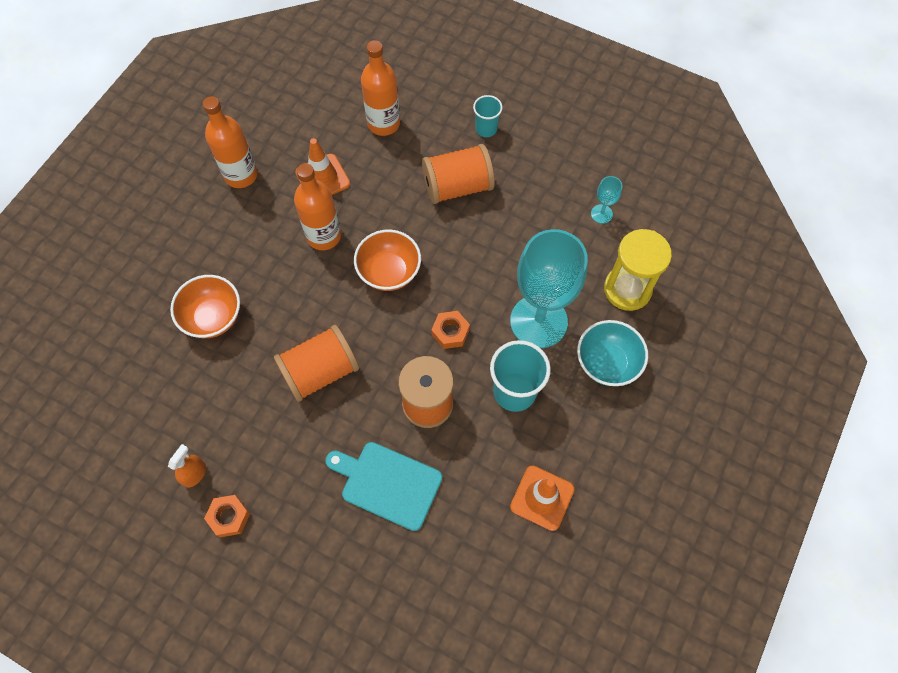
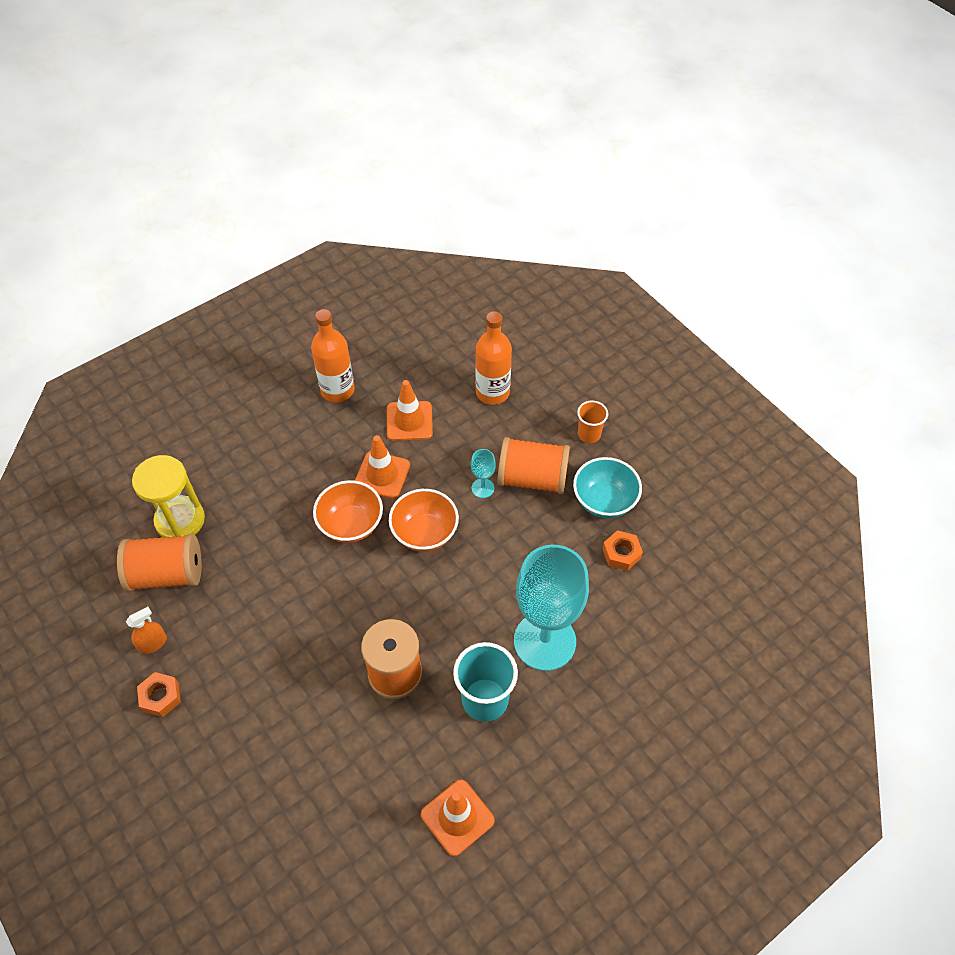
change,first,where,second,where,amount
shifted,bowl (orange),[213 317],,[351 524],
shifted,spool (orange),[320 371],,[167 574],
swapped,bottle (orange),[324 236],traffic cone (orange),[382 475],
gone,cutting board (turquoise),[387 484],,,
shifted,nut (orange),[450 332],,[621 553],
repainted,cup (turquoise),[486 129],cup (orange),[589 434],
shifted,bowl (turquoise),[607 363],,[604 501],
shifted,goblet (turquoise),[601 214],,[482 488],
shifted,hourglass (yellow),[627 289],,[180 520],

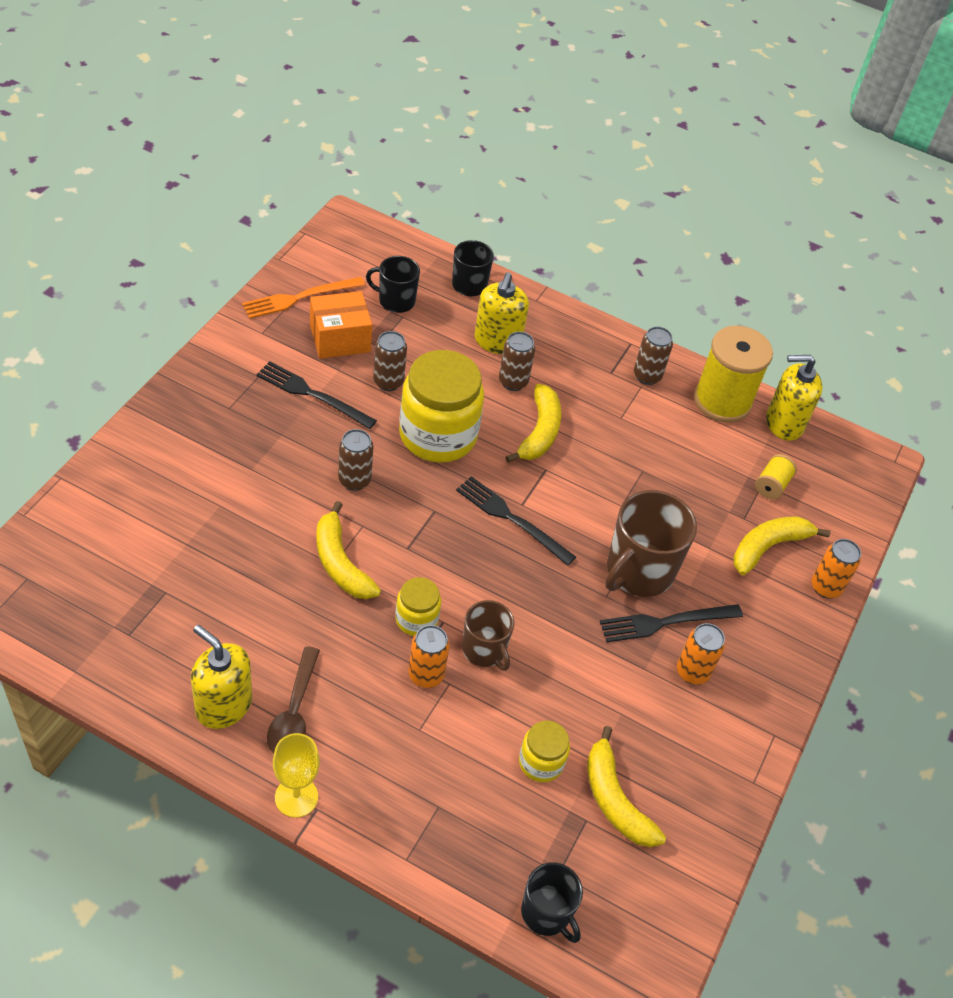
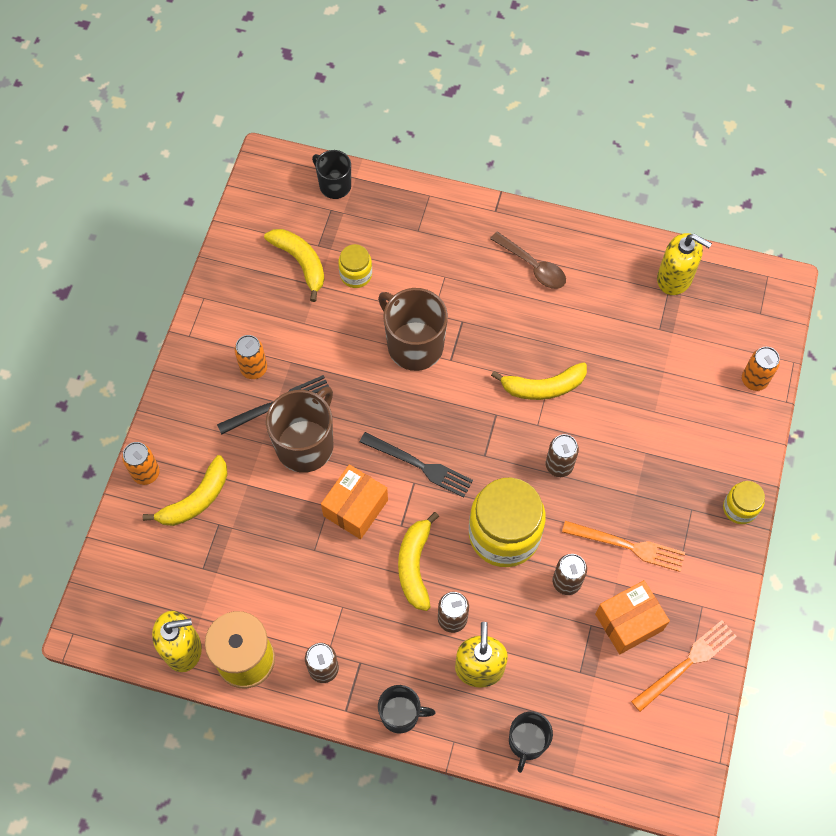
change,first,where,second,where,amount
shifted,soap dispenser (yellow),[223 705],,[674 278],
repainted,fork (black),[312 394],fork (orange),[627 546],
rotated,spoon (brown),[294 712],,[533 266],135 degrees clockwise
gone,goblet (yellow),[296 797],,,
rotated,banana (yellow),[340 563],,[543 387],120 degrees clockwise
shifted,mug (black),[395 301],,[401 714],
shifted,jar (yellow),[416 619],,[739 508],
shifted,can (orange),[426 675],,[754 380],
scaled,mug (brown),[484 650],,[414 345],x1.66
gone,spool (yellow),[771 485],,,
new,,,box (orange),[355 508],

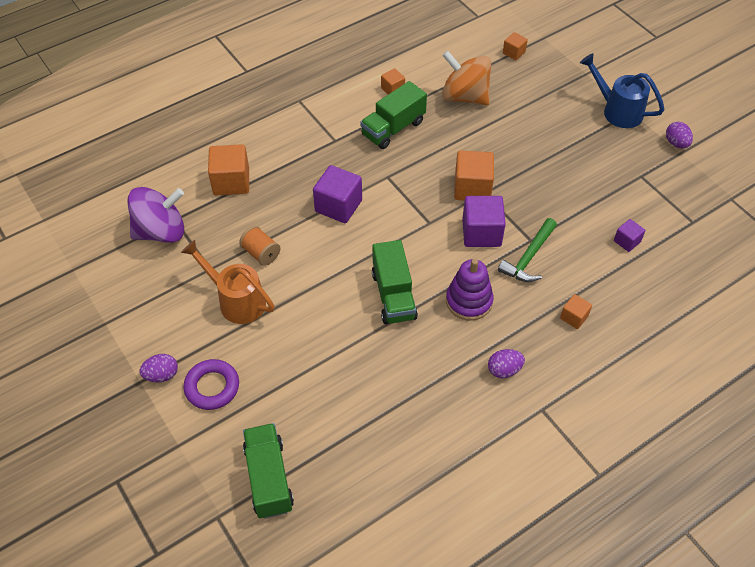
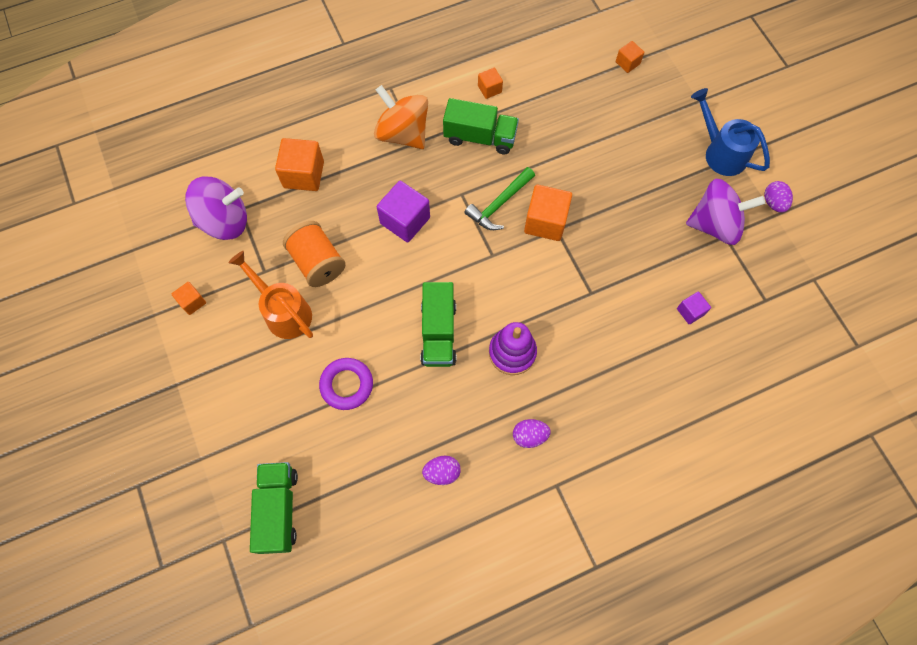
change,first,where,second,where,amount
shifted,egg (purple),[162 375],,[442 472],
shifted,ring (purple),[212 387],,[347 385],
scaled,spool (orange),[261 253],,[317 262],x1.56
rotated,truck (green),[393 128],,[480 137],135 degrees counterclockwise
shifted,spinning top (orange),[465 96],,[403 133],
gone,cube (purple),[481 233],,,
shifted,hammer (green),[529 257],,[499 204],
shifted,cube (orange),[574 317],,[192 302],
new,,,spinning top (purple),[715 224],

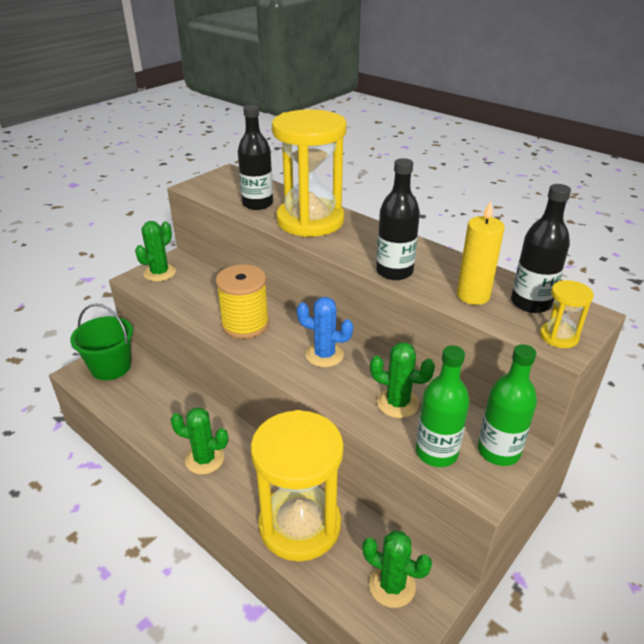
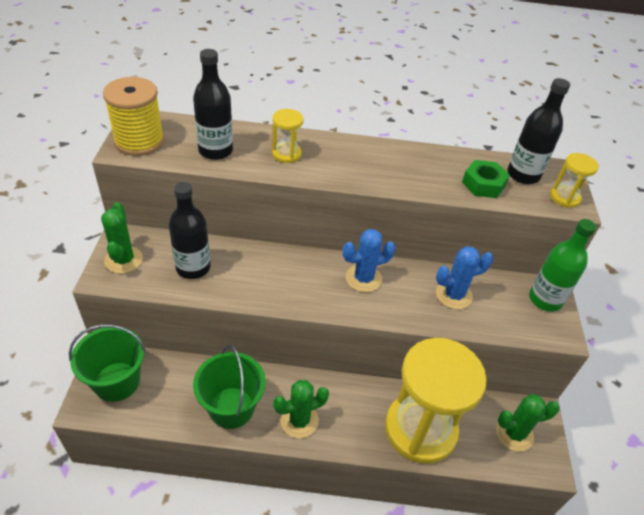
change,first,where,second,where,amount
shifted,spool (yellow),[245 324],,[139 141],
scaled,hourglass (yellow),[310 221],,[286 154],x0.42
repainted,cactus (green),[397 403],cactus (blue),[454 295],
shifted,bottle (black),[394 271],,[193 268],
gone,bottle (green),[436 452],,,
swapped,candle (yellow),[473 296],nut (green),[483 184],
new,,,bucket (green),[231 407],

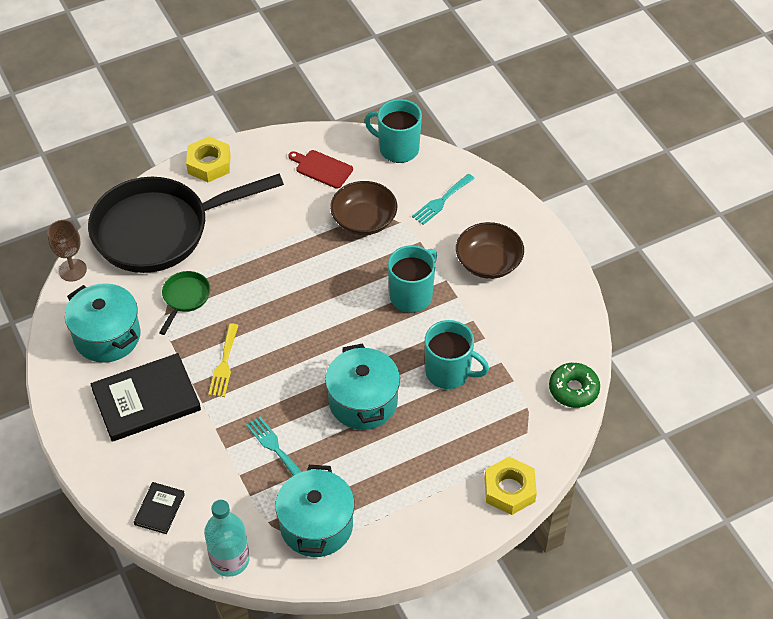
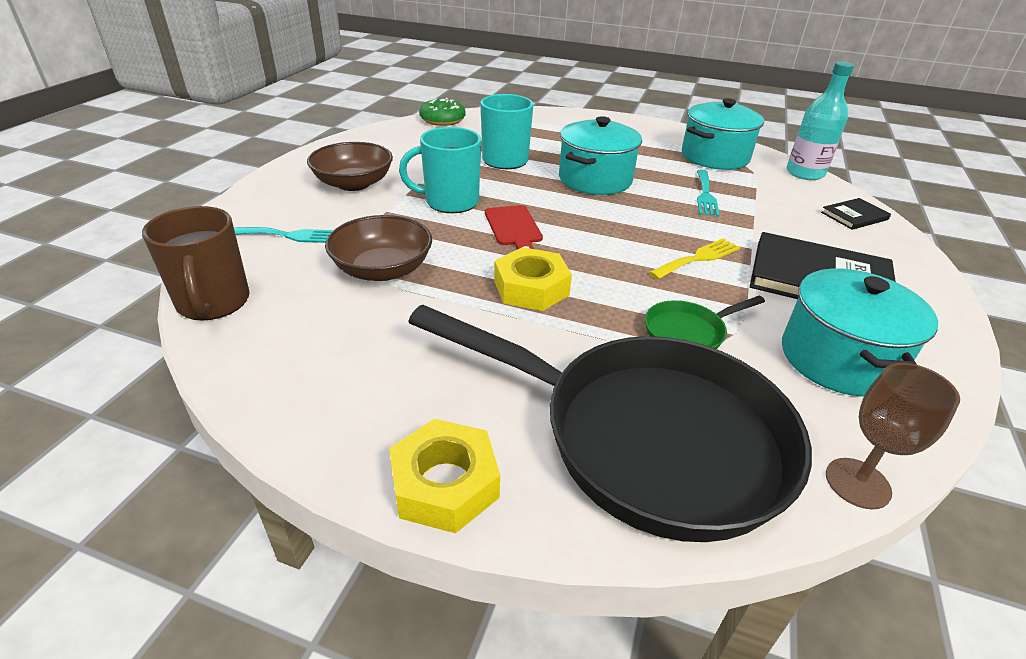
change,first,where,second,where,amount
shifted,cutting board (red),[322 168],,[513 227],
repainted,mug (turquoise),[397 148],mug (brown),[213 303],
shifted,nut (yellow),[509 490],,[531 288],

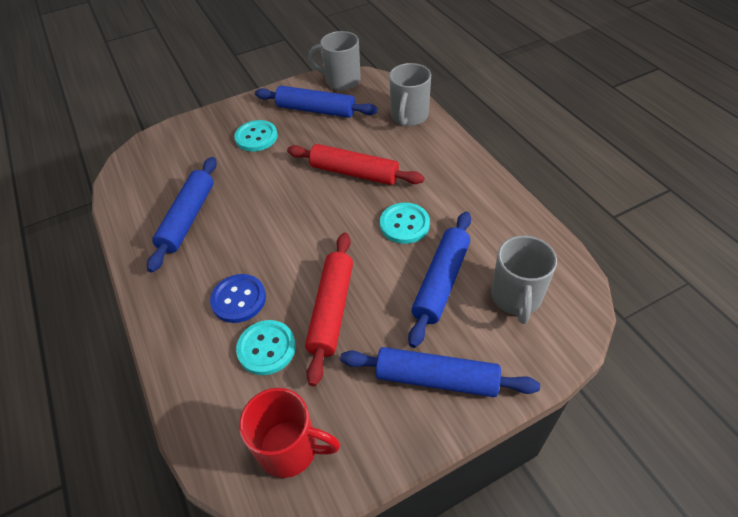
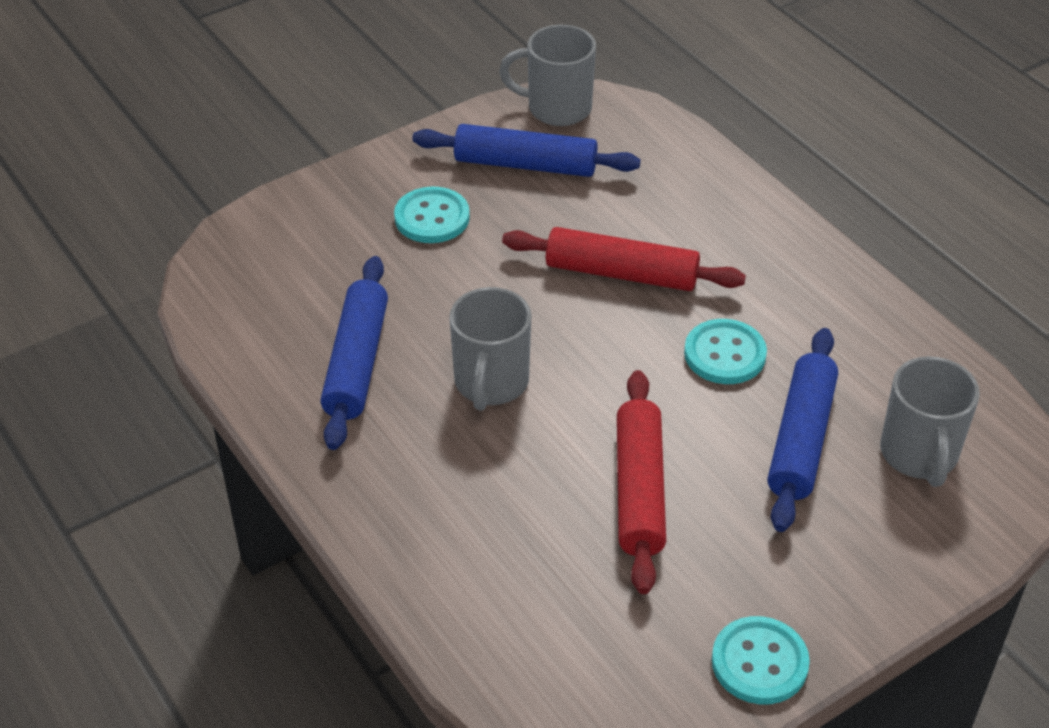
change,first,where,second,where,amount
gone,button (blue),[239 299],,,
shifted,button (turquoise),[266 348],,[759 662],
gone,mug (red),[290 449],,,
gone,rolling pin (blue),[436 378],,,
shifted,mug (grey),[409 117],,[491 383],

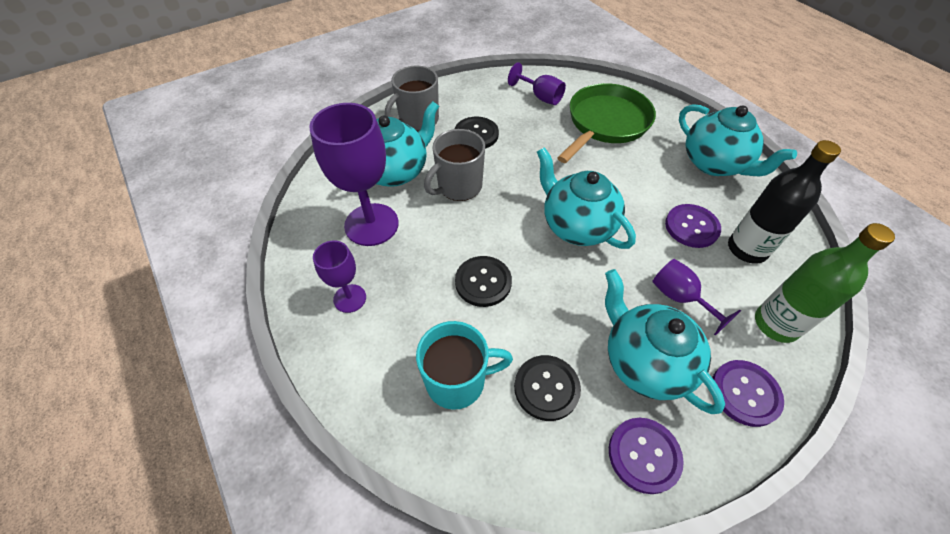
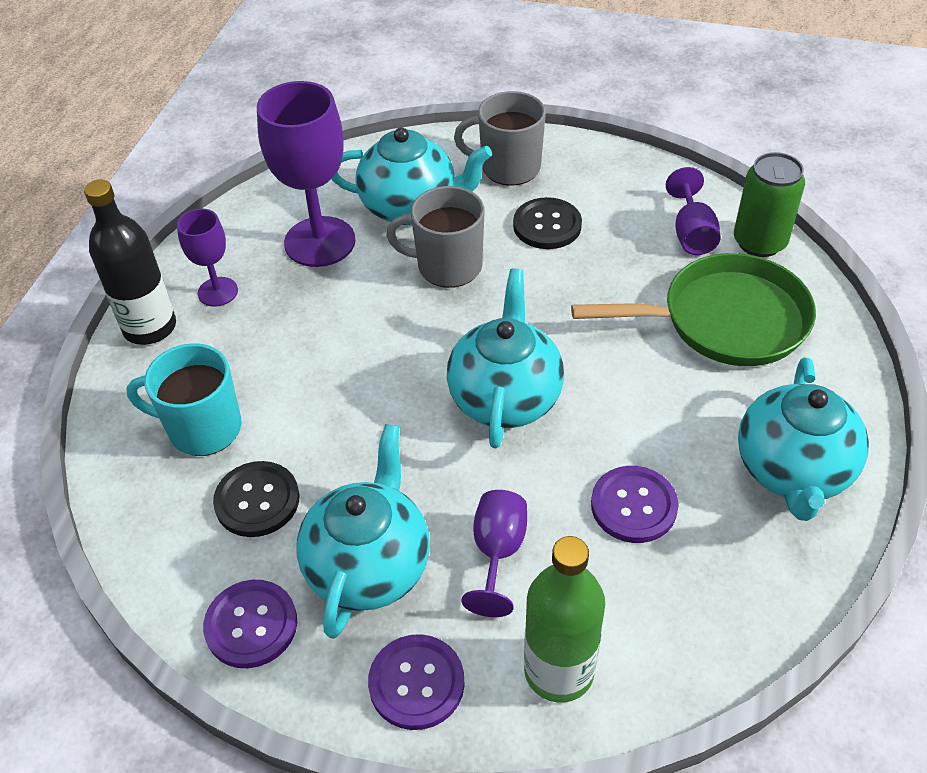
change,first,where,second,where,amount
rotated,mug (turquoise),[457 381],,[202 428],150 degrees clockwise
gone,button (black),[483 282],,,
shifted,bottle (black),[747 249],,[150 327],
new,,,can (green),[759 242],

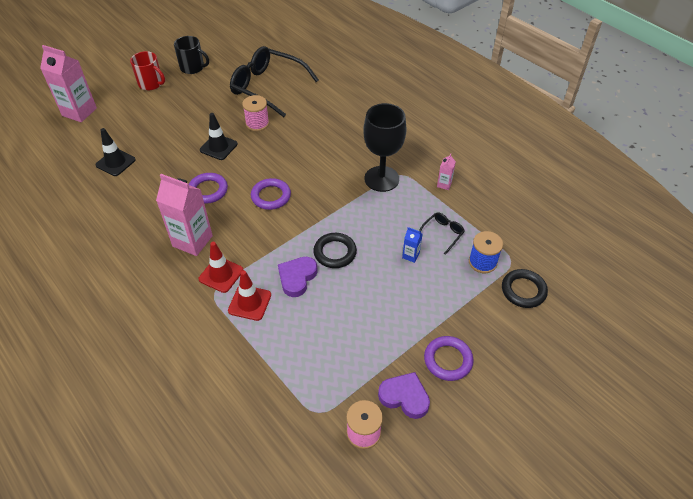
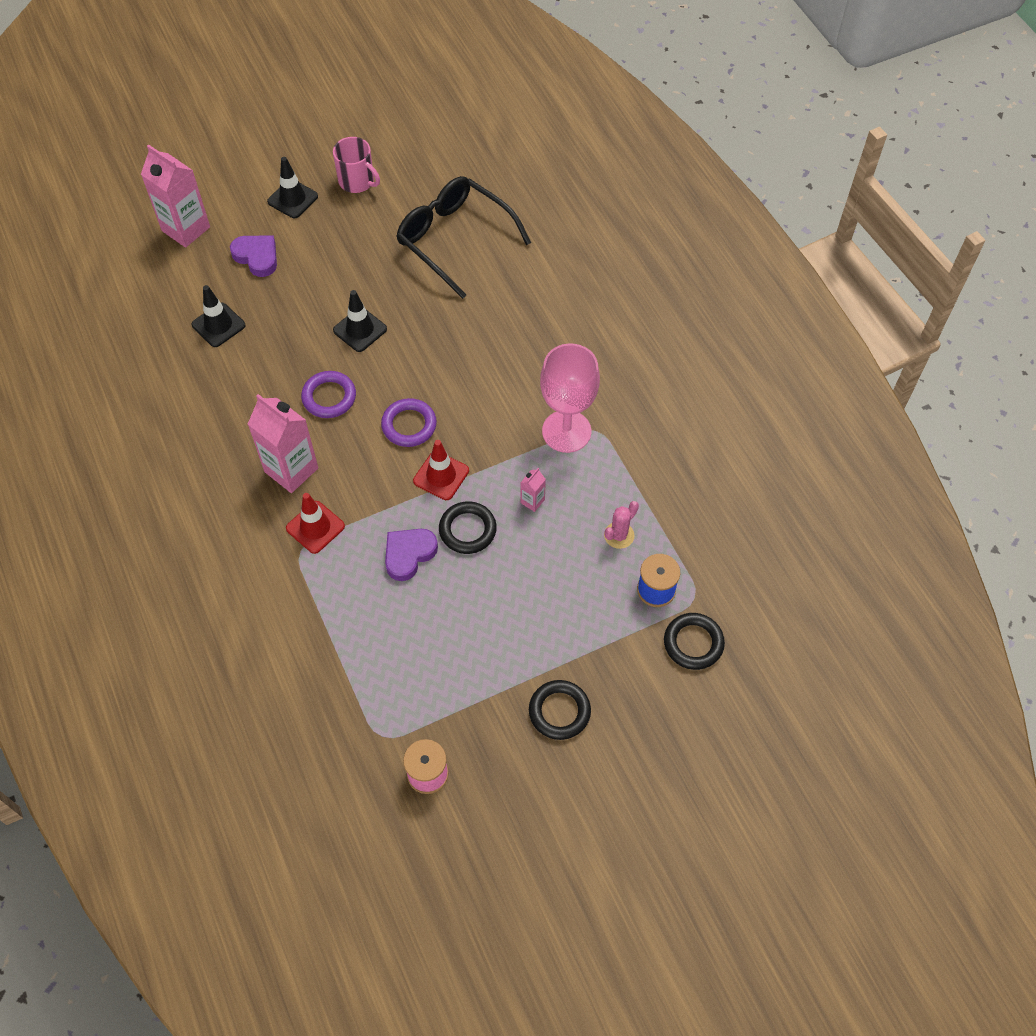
change,first,where,second,where,amount
swapped,mug (red),[151 84],traffic cone (black),[292 199],
repainted,mug (black),[193 67],mug (pink),[357 181],
shifted,traffic cone (red),[249 303],,[441 476],
gone,spool (pink),[257 123],,,
repainted,goblet (black),[381 179],goblet (pink),[566 431],
shifted,heart (purple),[404 397],,[257 257],
gone,carton (blue),[410 255],,,
swapped,glasses (black),[442 233],cactus (pink),[619 535],
repainted,ring (purple),[448 360],ring (black),[559 711],
shifted,carton (pink),[444 184],,[532 501],

